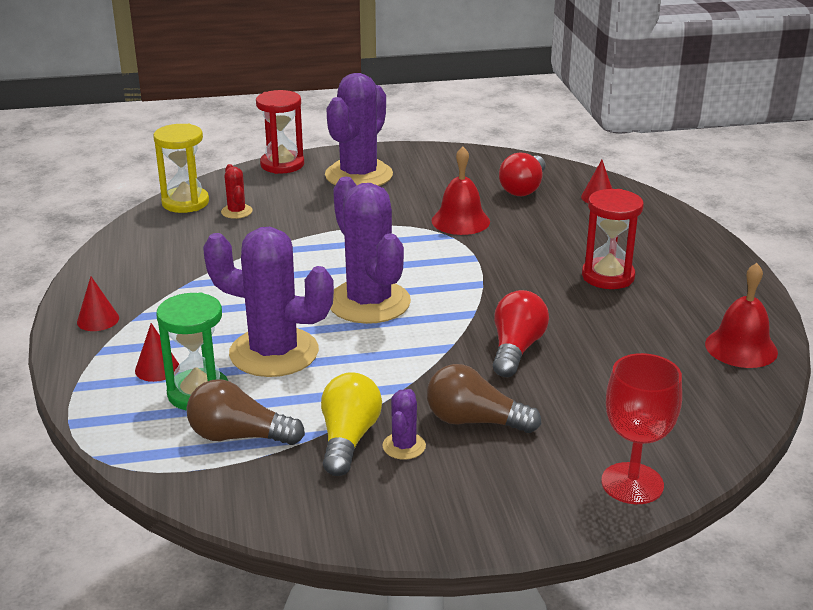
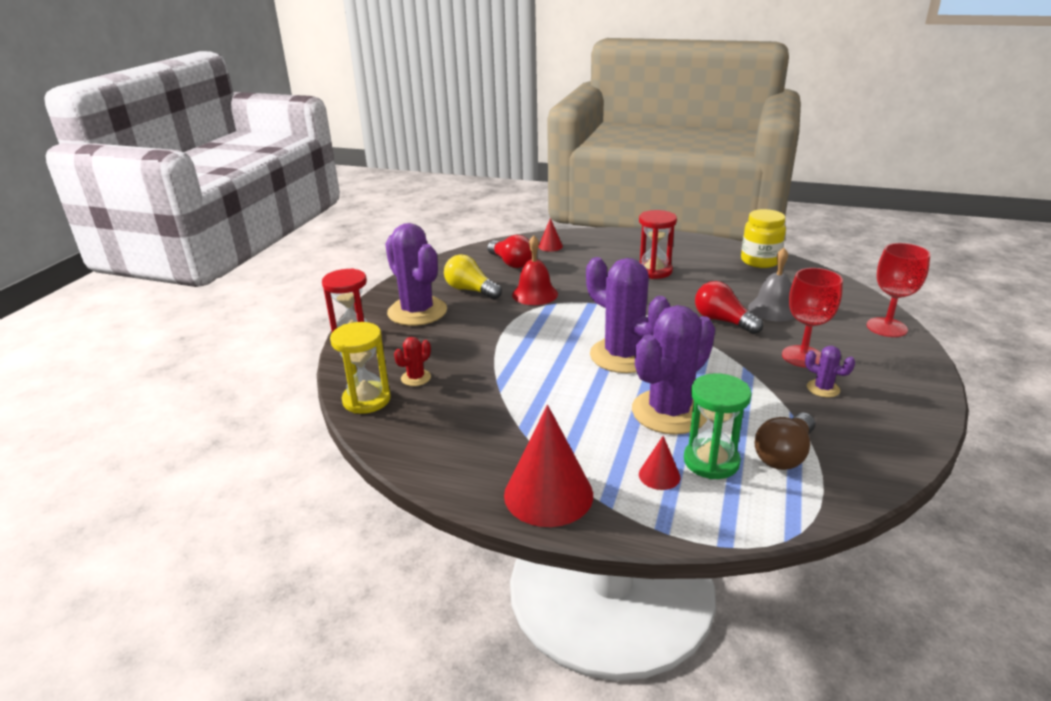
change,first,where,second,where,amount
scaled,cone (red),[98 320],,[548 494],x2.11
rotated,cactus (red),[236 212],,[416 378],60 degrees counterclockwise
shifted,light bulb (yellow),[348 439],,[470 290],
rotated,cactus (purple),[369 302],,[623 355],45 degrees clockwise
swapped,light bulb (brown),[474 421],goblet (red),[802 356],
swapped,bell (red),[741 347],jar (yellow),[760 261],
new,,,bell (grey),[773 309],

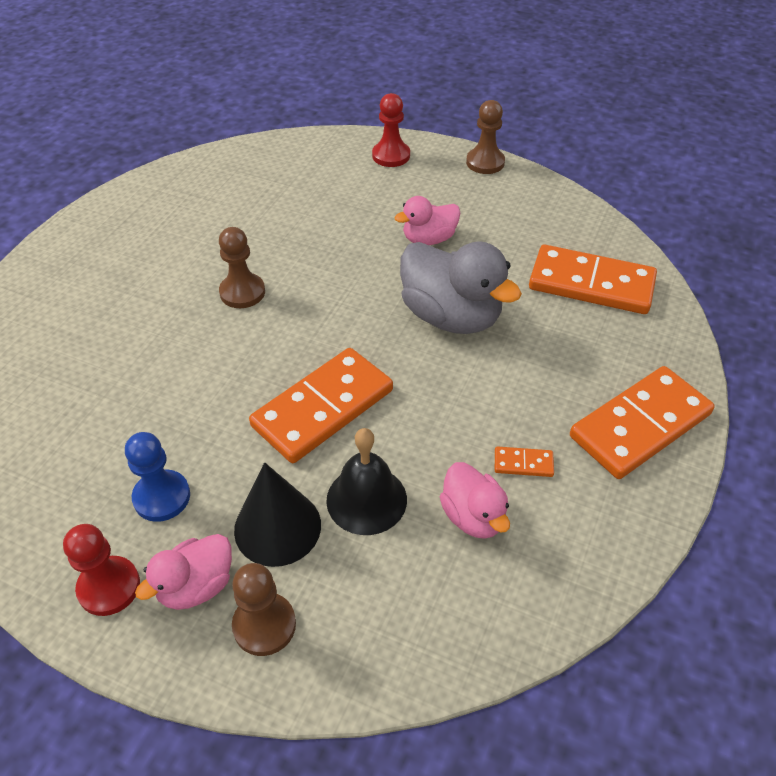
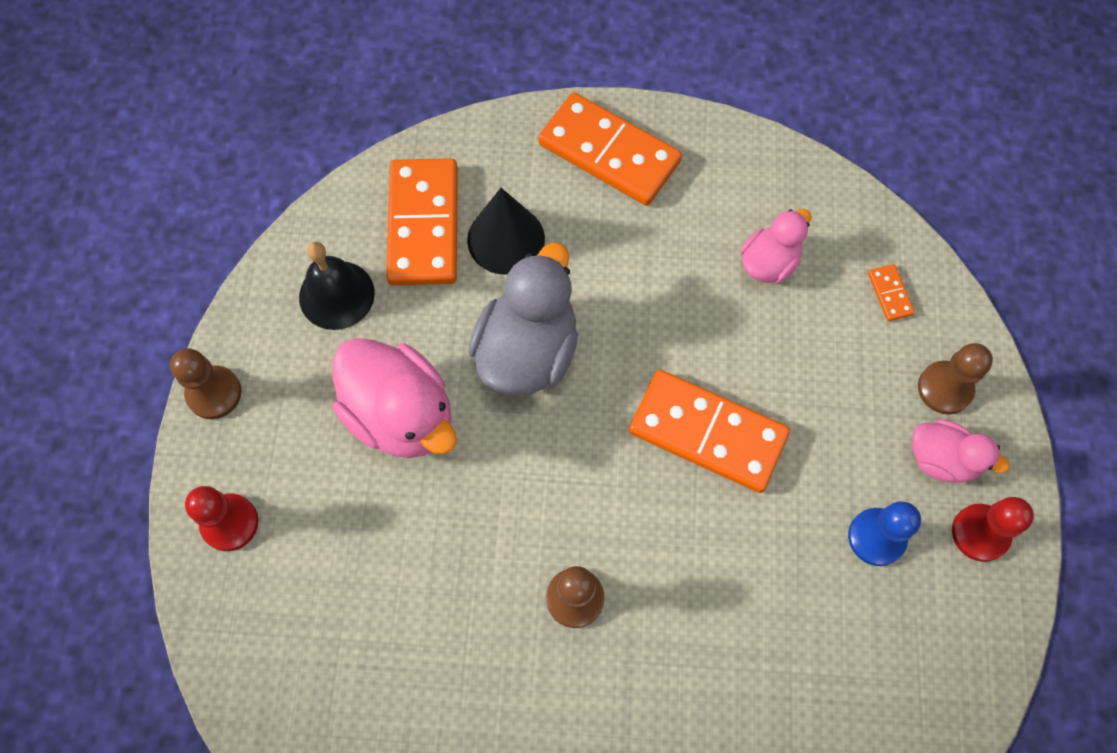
change,first,where,second,where,amount
shifted,cone (black),[277 527],,[506 239],
shifted,bell (black),[366 499],,[336 295],
scaled,duck (pink),[429 239],,[401 415],x1.75
shifted,domino (orange),[523 463],,[890 294],

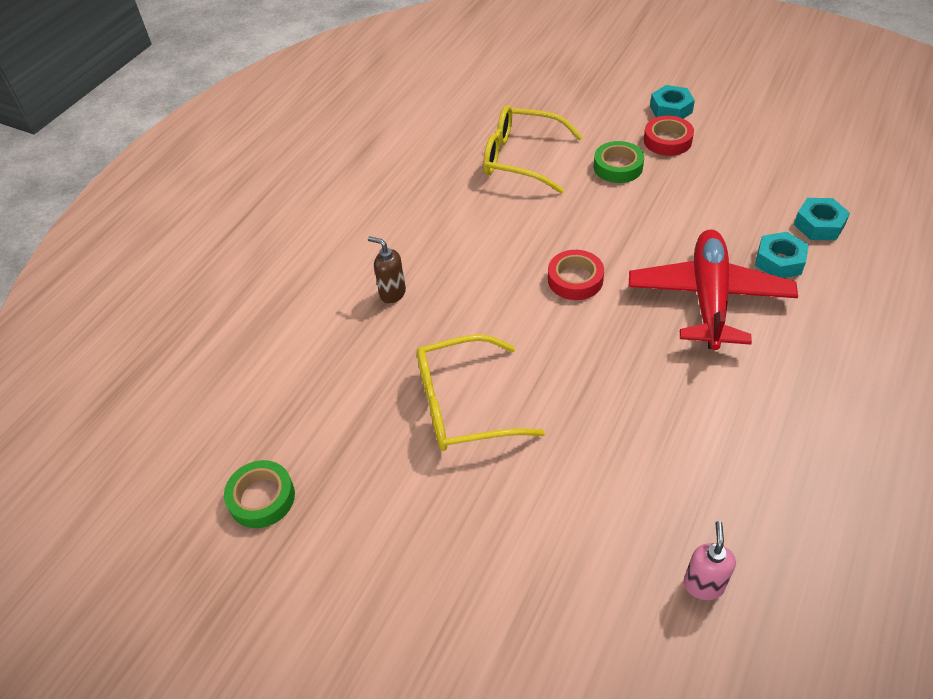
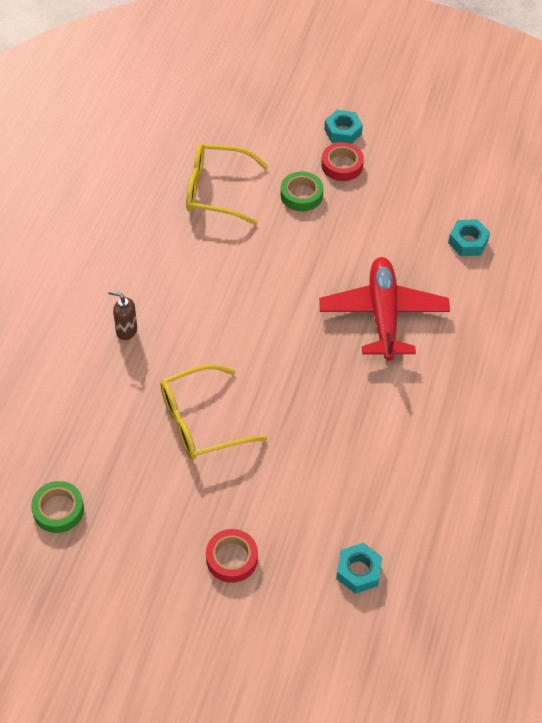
change,first,where,second,where,amount
shifted,tape (red),[575 279],,[232 558],
gone,soap dispenser (pink),[703 585],,,
shifted,nut (turquoise),[779 261],,[358 571],

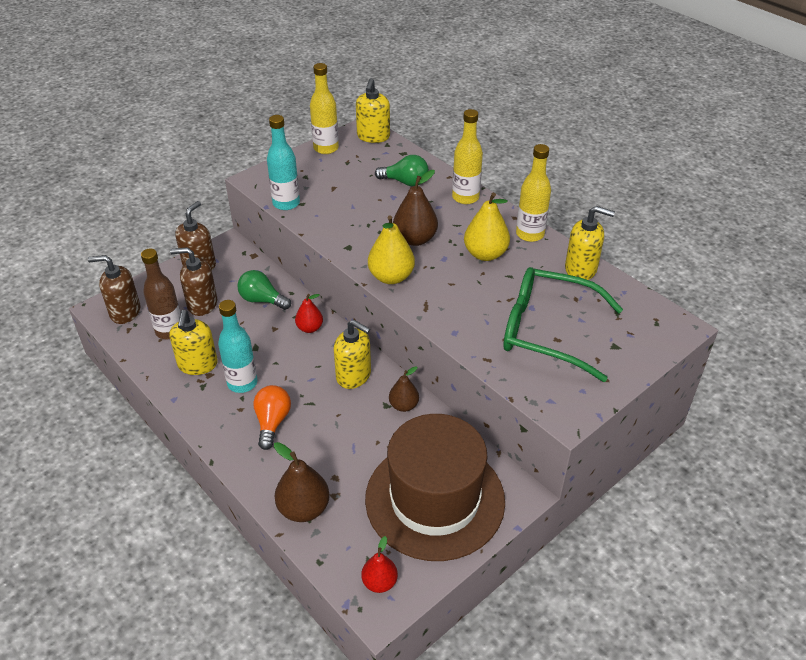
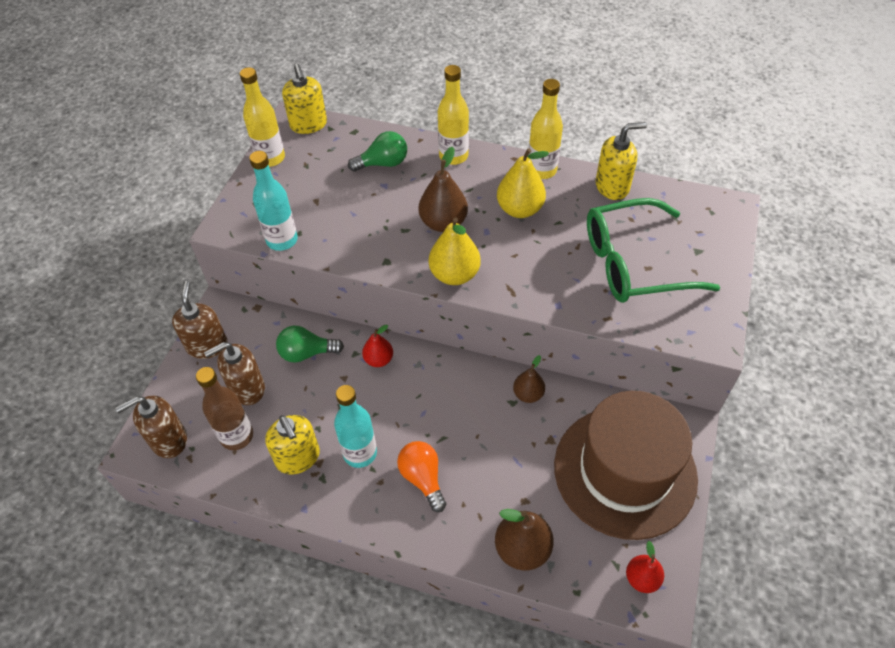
change,first,where,second,where,amount
gone,soap dispenser (yellow),[354 376],,,

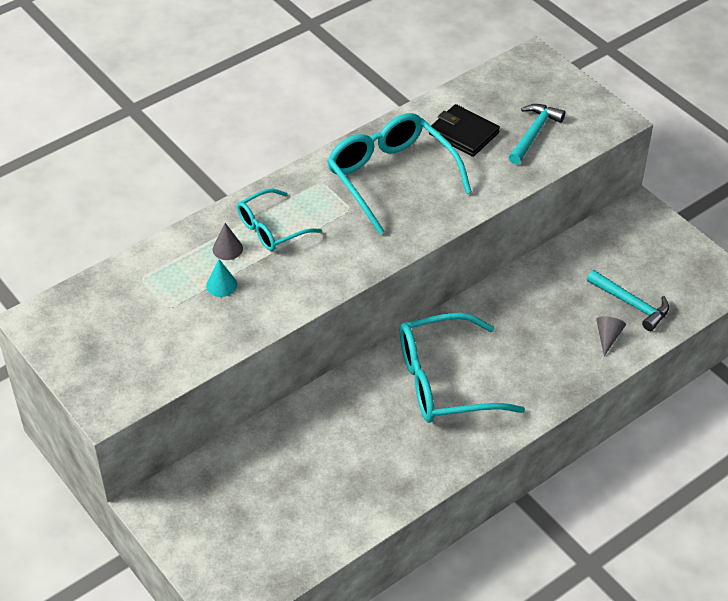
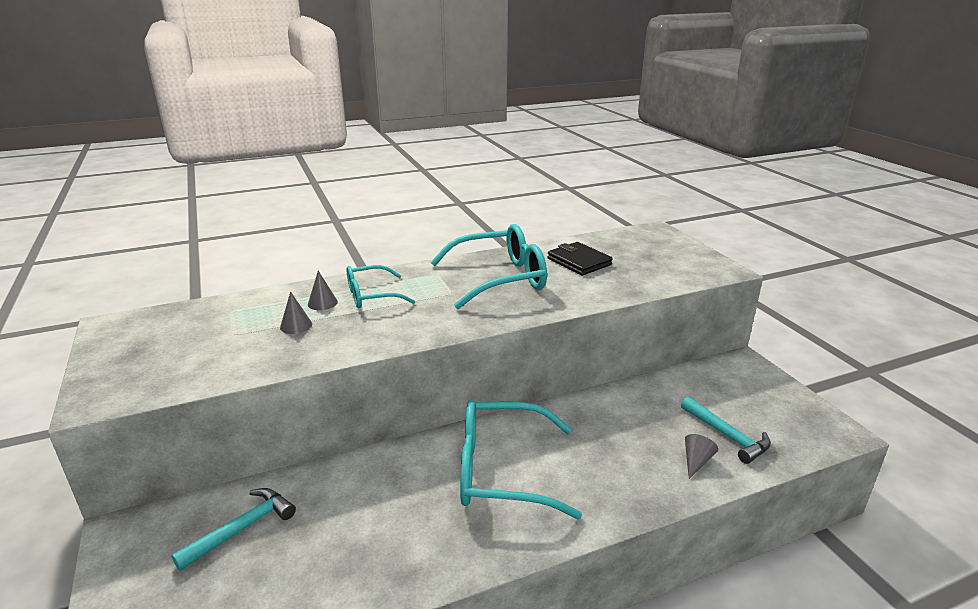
change,first,where,second,where,amount
repainted,cone (turquoise),[221 285],cone (grey),[296 325],
rotated,glasses (turquoise),[391 177],,[500 278],90 degrees clockwise
shifted,hammer (turquoise),[534 134],,[242 528],

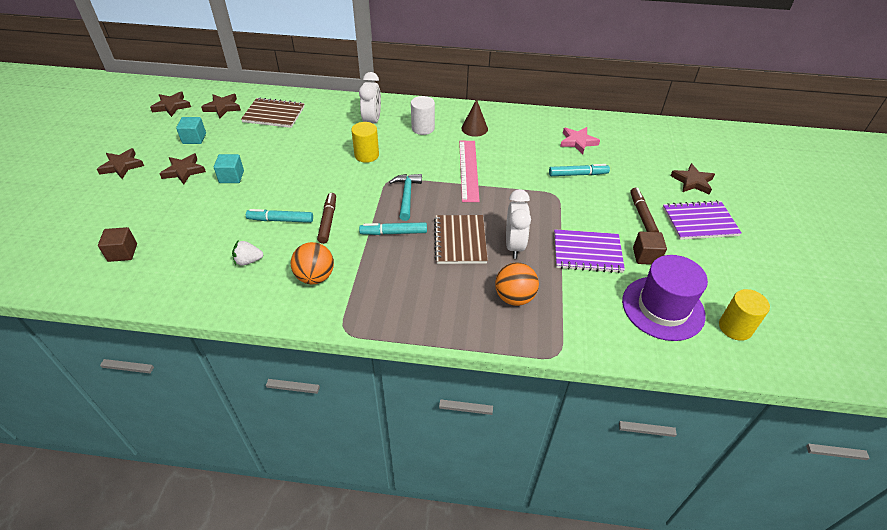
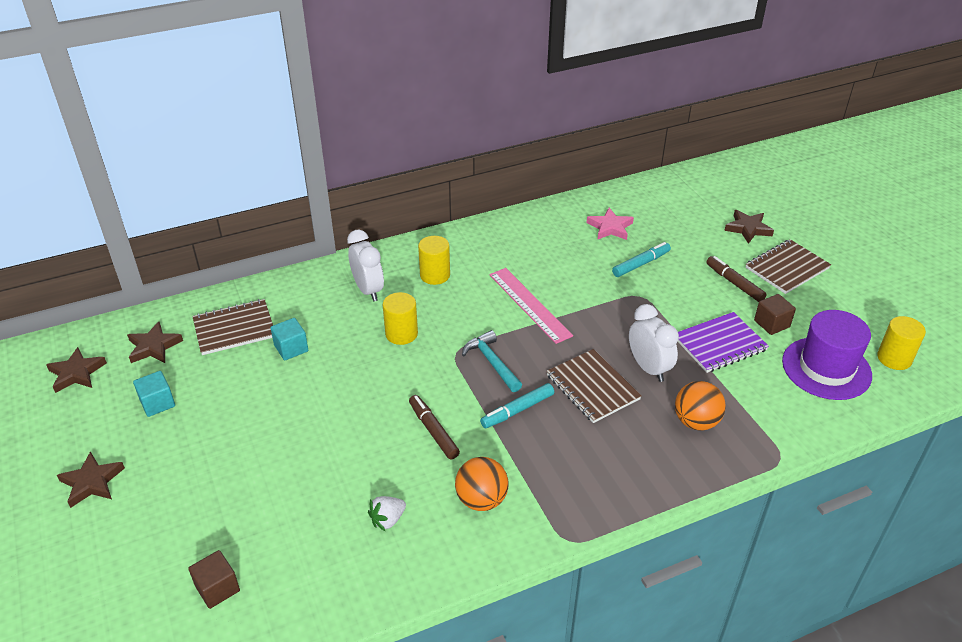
change,first,where,second,where,amount
gone,star (brown),[184 171],,,
shifted,cube (turquoise),[231 177],,[291 348],
gone,marker (turquoise),[280 220],,,
repainted,cylinder (white),[423 128],cylinder (yellow),[435 275],
gone,cone (brown),[474 128],,,
repainted,notebook (purple),[699 222],notebook (brown),[787 268],

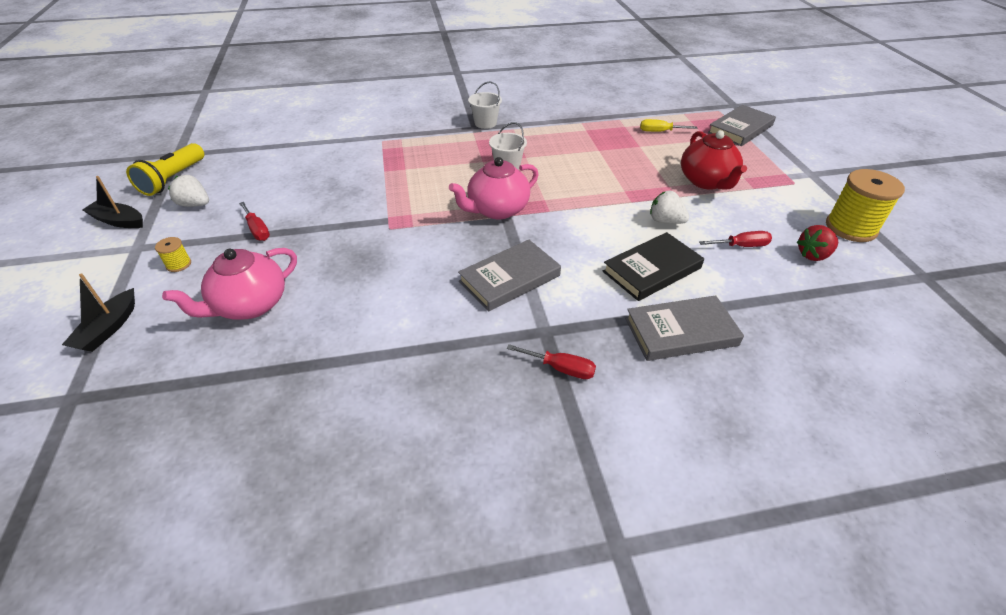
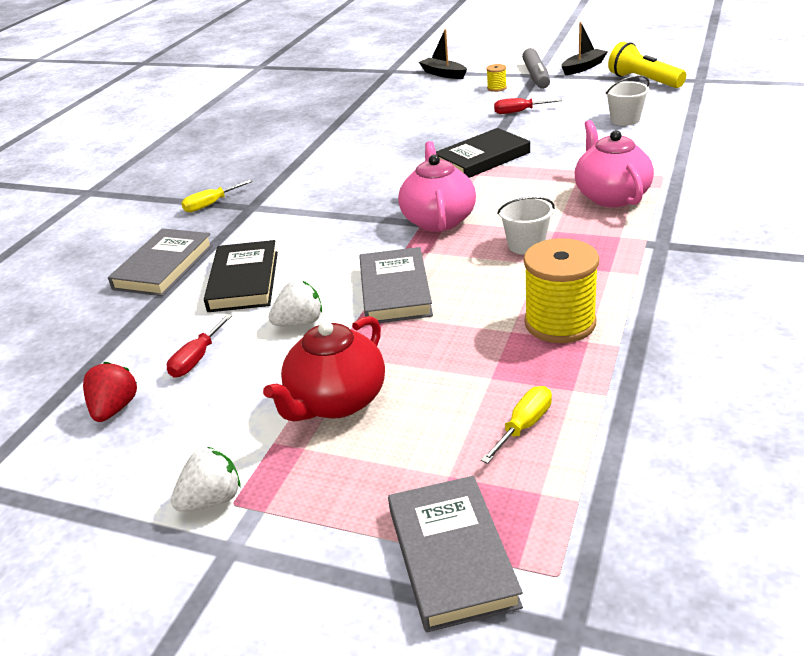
change,first,where,second,where,amount
shifted,teapot (pink),[250 305],,[611 196],
shifted,strawberry (white),[195 204],,[212 500],
shifted,book (grey),[509 278],,[395 291],
shifted,bucket (white),[485 123],,[625 120],
repainted,screwdriver (red),[561 368],screwdriver (yellow),[210 204],
rotated,teapot (red),[706 181],,[336 401],75 degrees counterclockwise
shifted,spool (yellow),[851 228],,[560 323],
new,,,book (black),[482 158],
new,,,marker (grey),[536 76],

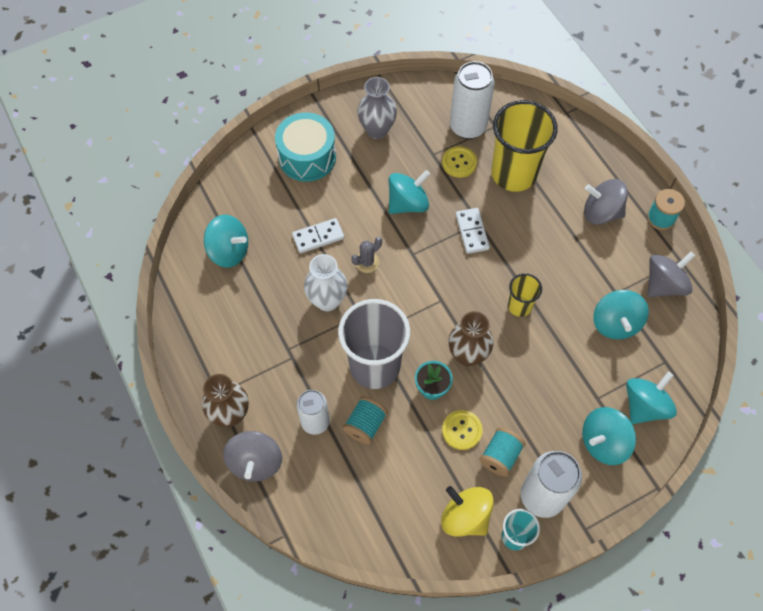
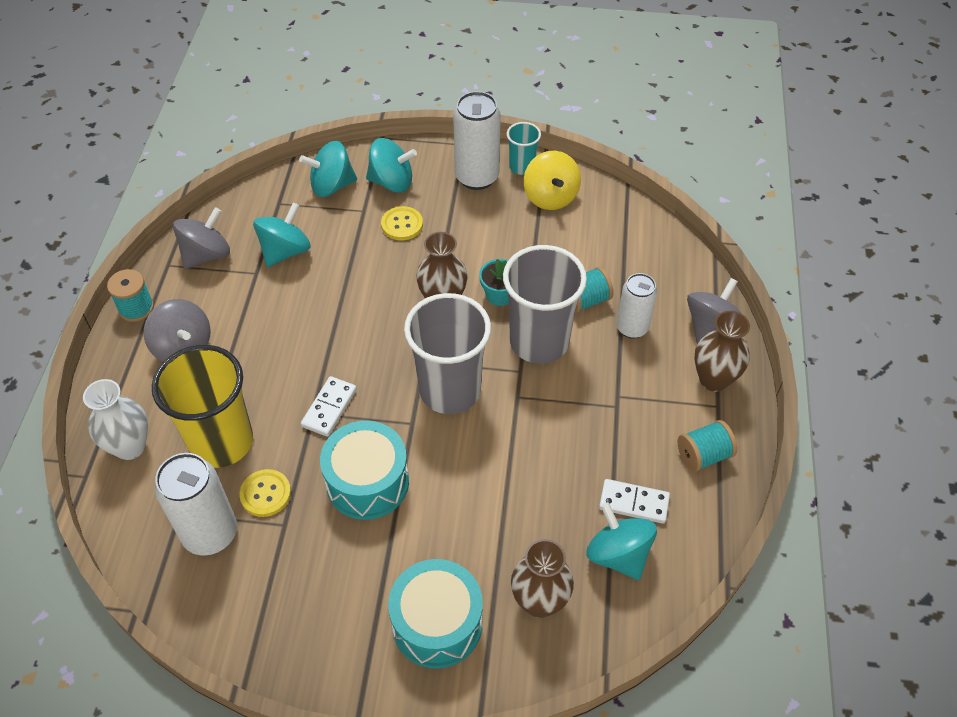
change,first,where,second,where,amount
shifted,domino (white),[318 237],,[633 503],
shifted,vase (white),[327 300],,[130 446],
gone,cactus (grey),[367 262],,,
gone,vase (grey),[377 130],,,
swapped,spinning top (turquoise),[408 203],drum (turquoise),[367 482],
shifted,button (yellow),[462 430],,[402 224],
shifted,spool (turquoise),[500 456],,[703 455],
gone,cup (yellow),[519 306],,,
rotated,spinning top (grey),[664 284],,[206 255],135 degrees clockwise
new,,,cup (grey),[450 390],
new,,,vase (brown),[539 601],

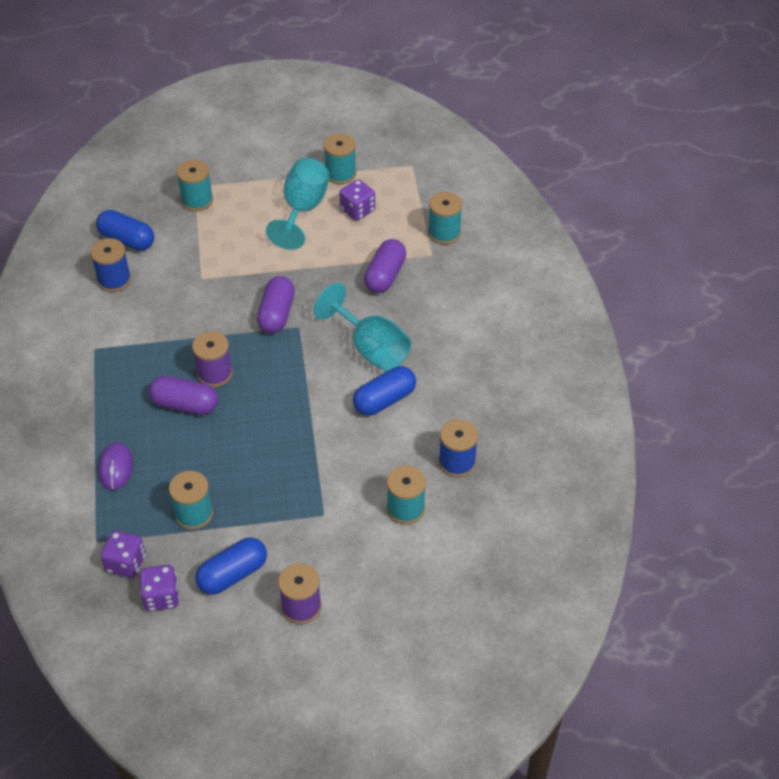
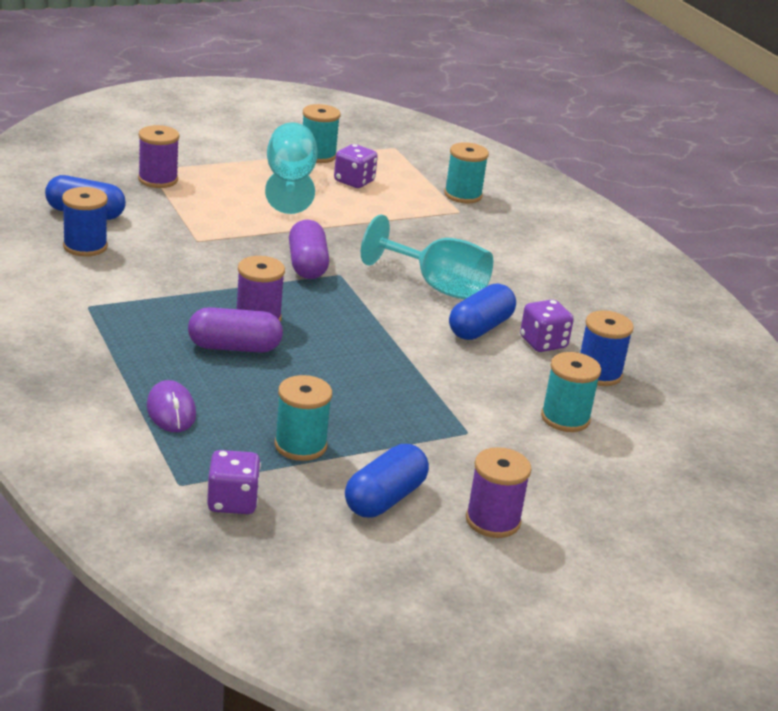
change,first,where,second,where,amount
shifted,dice (purple),[161 597],,[543 343],
repainted,spool (turquoise),[197 200],spool (purple),[158 180],
gone,capsule (purple),[385 275],,,

